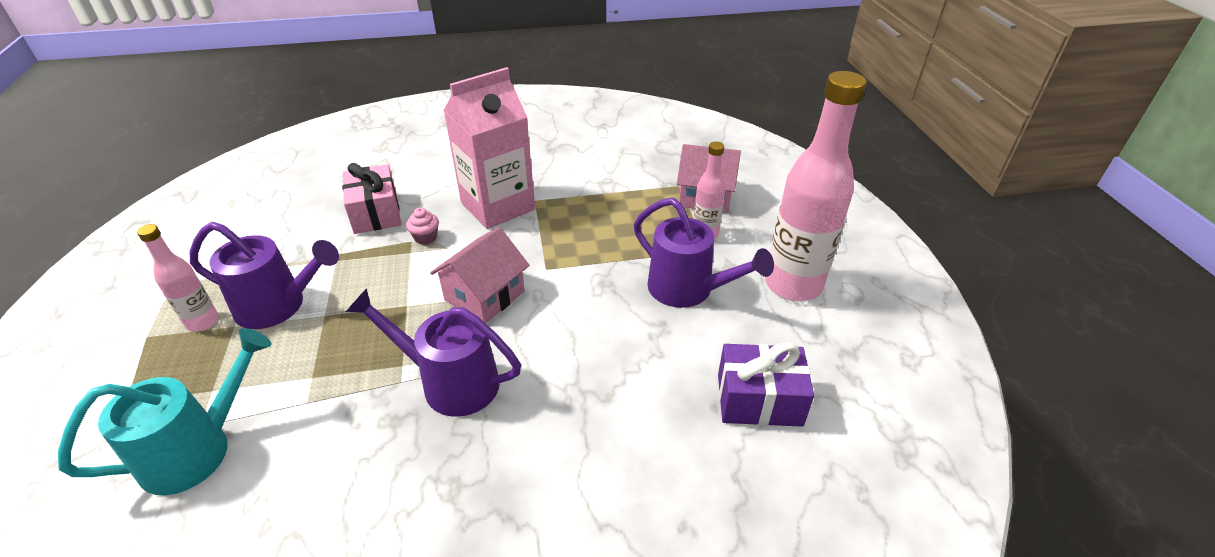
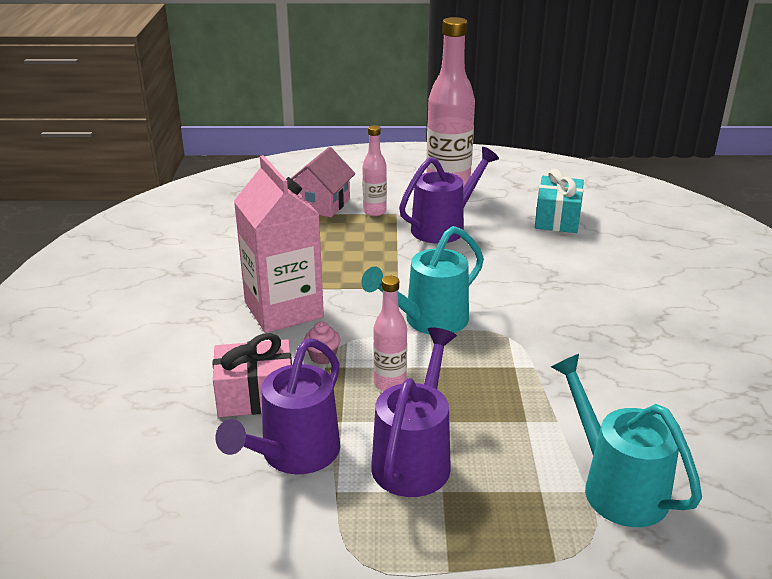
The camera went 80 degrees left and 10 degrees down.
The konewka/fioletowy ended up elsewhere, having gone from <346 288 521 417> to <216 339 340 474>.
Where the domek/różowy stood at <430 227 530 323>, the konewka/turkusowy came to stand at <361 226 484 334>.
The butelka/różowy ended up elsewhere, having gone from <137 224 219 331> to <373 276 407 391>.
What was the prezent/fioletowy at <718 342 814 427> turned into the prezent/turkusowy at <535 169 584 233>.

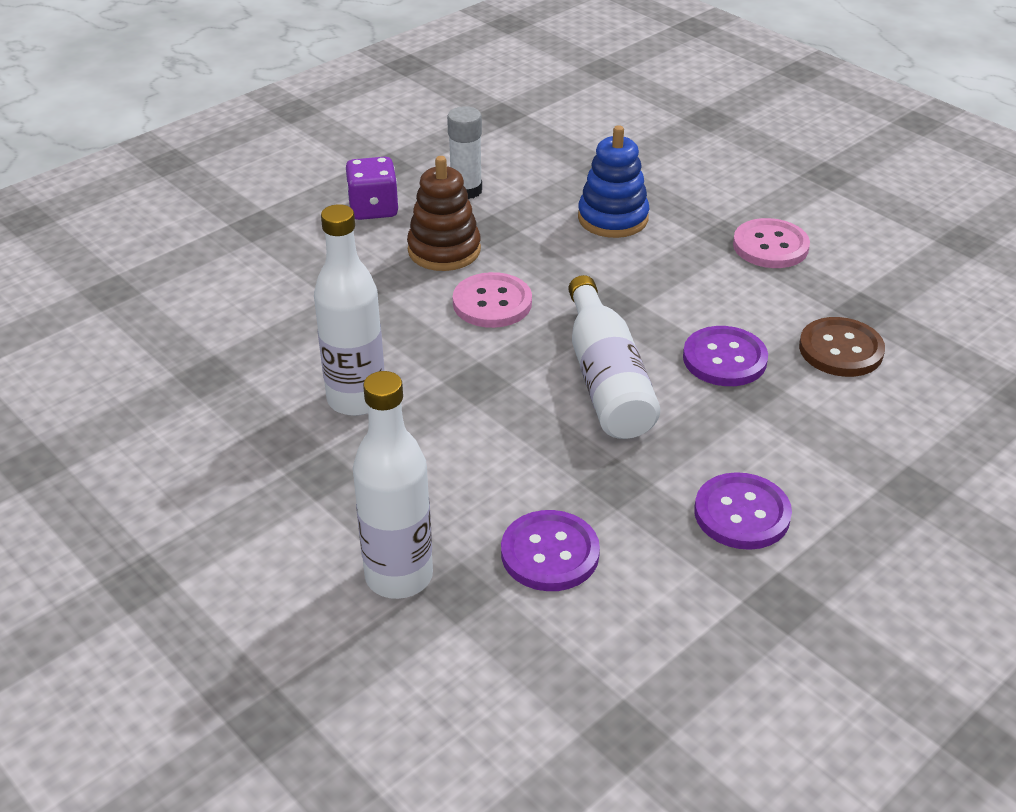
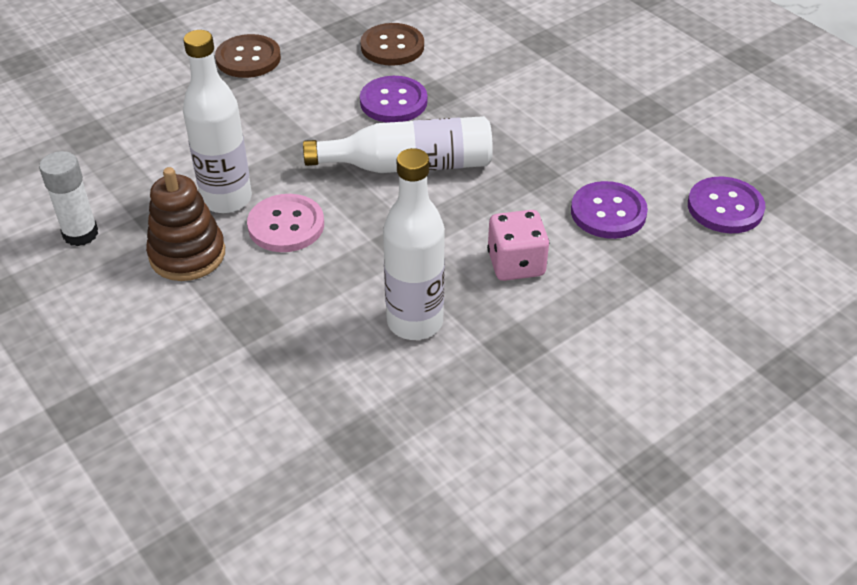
The camera went 85 degrees left and 5 degrees up.
The butelka/biały ended up elsewhere, having gone from <353 371 433 599> to <183 30 252 213>.
What was the guzik/różowy at <733 218 810 268> turned into the guzik/brązowy at <215 34 281 78>.
The second view gained the kostka do gry/różowy at <487 210 549 281>.
The guzik/fioletowy ended up elsewhere, having gone from <694 472 792 550> to <688 176 766 233>.
The second view lost the kostka do gry/fioletowy at <346 157 399 220>.
The second view lost the zabawka nakładanka/niebieski at <578 125 649 238>.

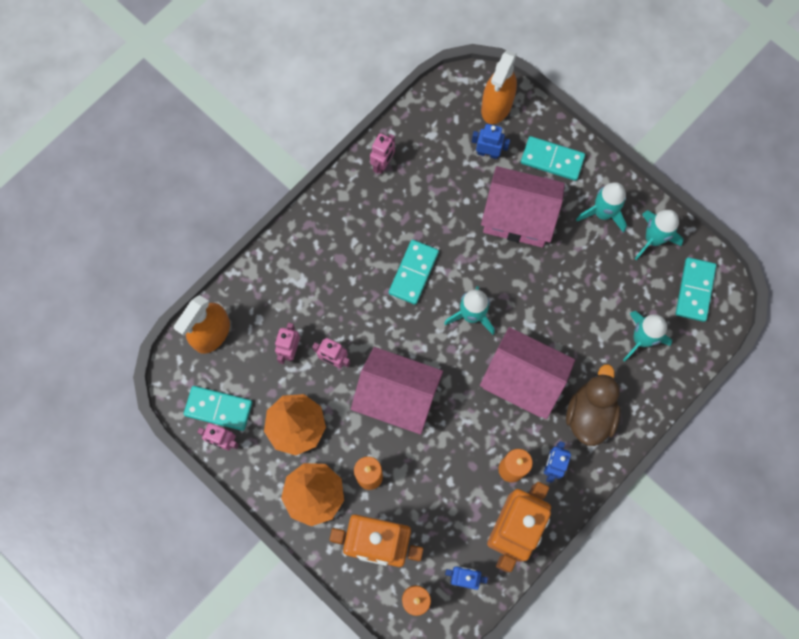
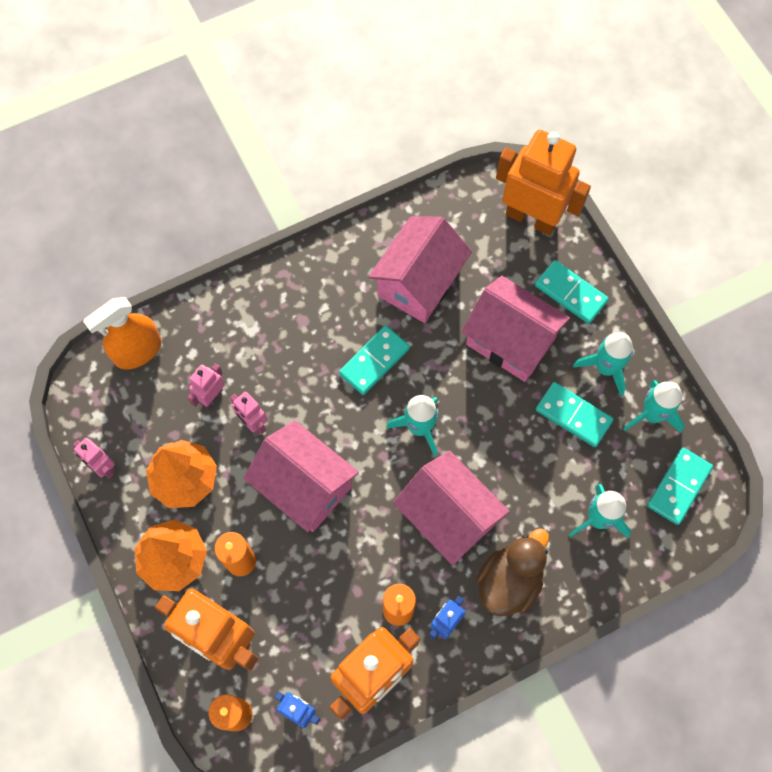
The camera went 20 degrees right and 5 degrees down.
The second view gained the domek/różowy at <368 216 472 323>.
Where the spryskiwacz/pomarańczowy stood at <481 50 517 124>, the robot/pomarańczowy came to stand at <496 130 591 235>.
The kostka domina/turkusowy ended up elsewhere, having gone from <184 386 252 431> to <536 382 613 447>.
The second view lost the robot/różowy at <370 133 395 174>.
The second view lost the robot/niebieski at <472 124 510 159>.

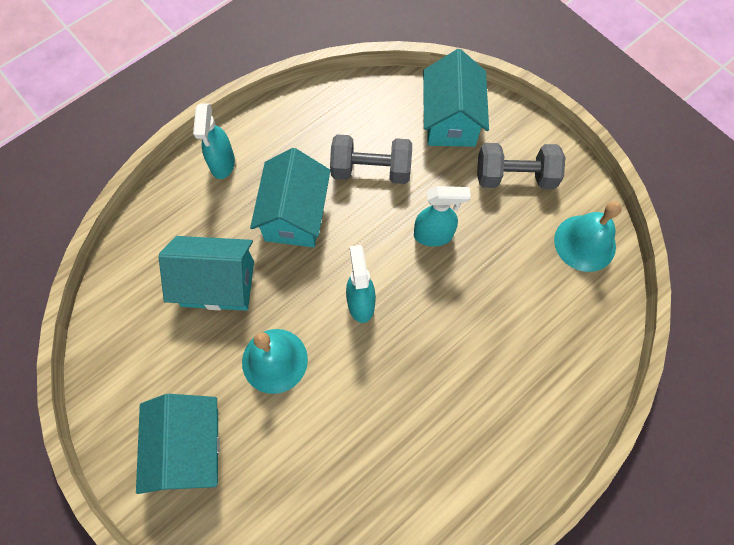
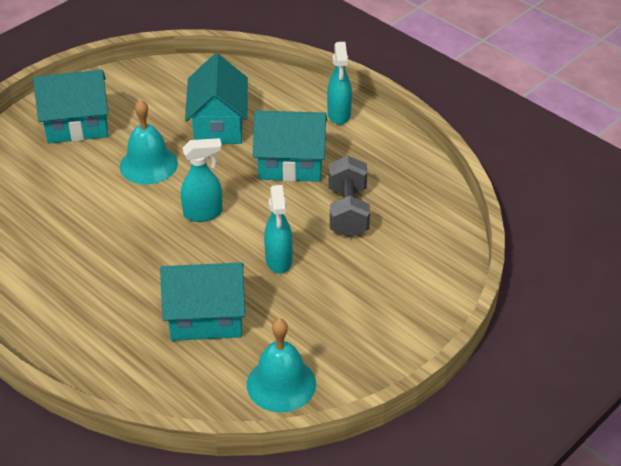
The camera went 85 degrees right and 25 degrees down.
The domek/turkusowy ended up elsewhere, having gone from <423 49 489 147> to <160 263 245 341>.
The spryskiwacz/turkusowy at <193 103 235 179> ended up facing another way, 90 degrees counterclockwise from before.
The second view lost the hantel/szary at <477 143 565 189>.

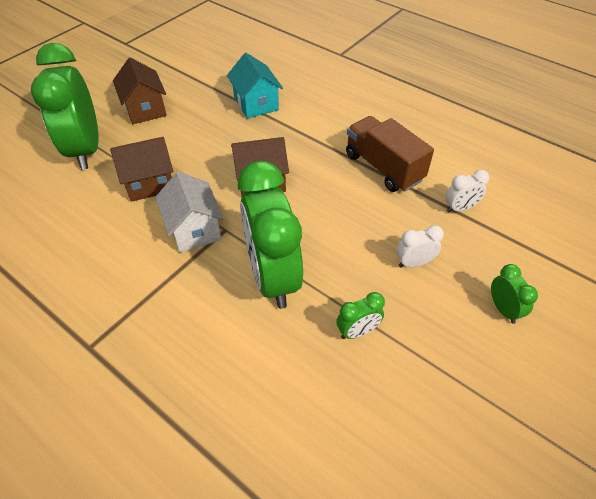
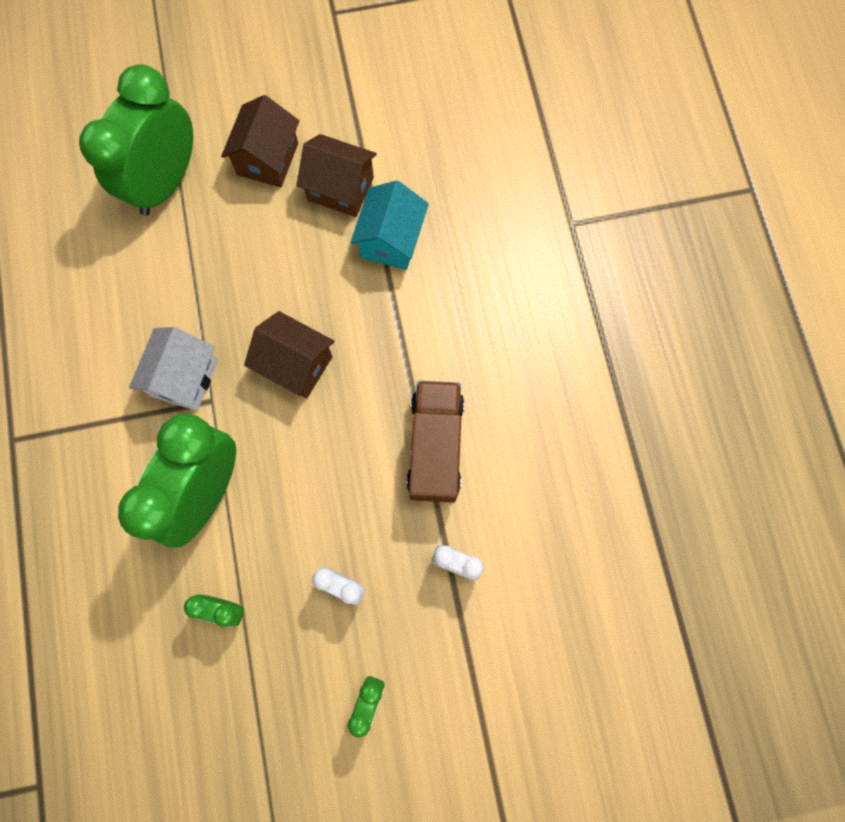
The camera went 40 degrees right and 25 degrees up.
The domek/brązowy ended up elsewhere, having gone from <110 137 173 202> to <296 134 377 217>.

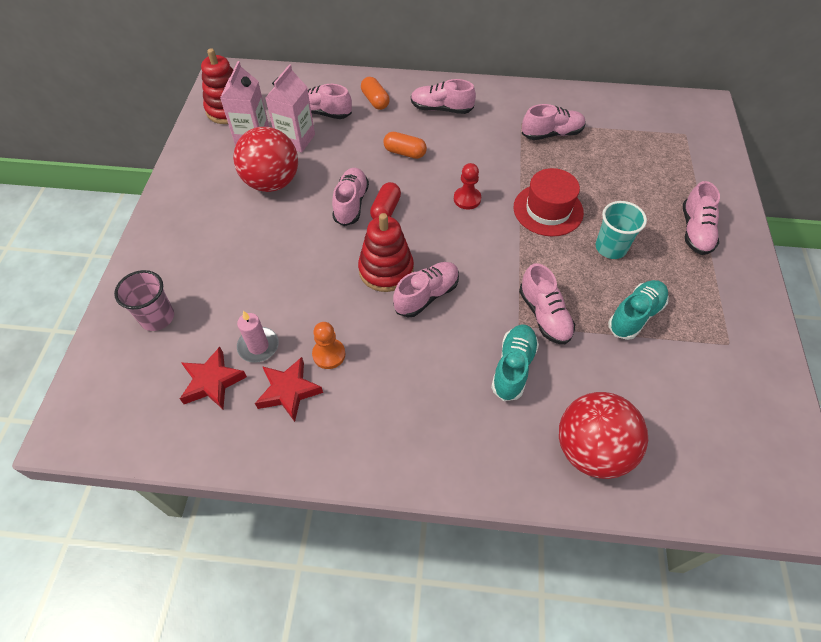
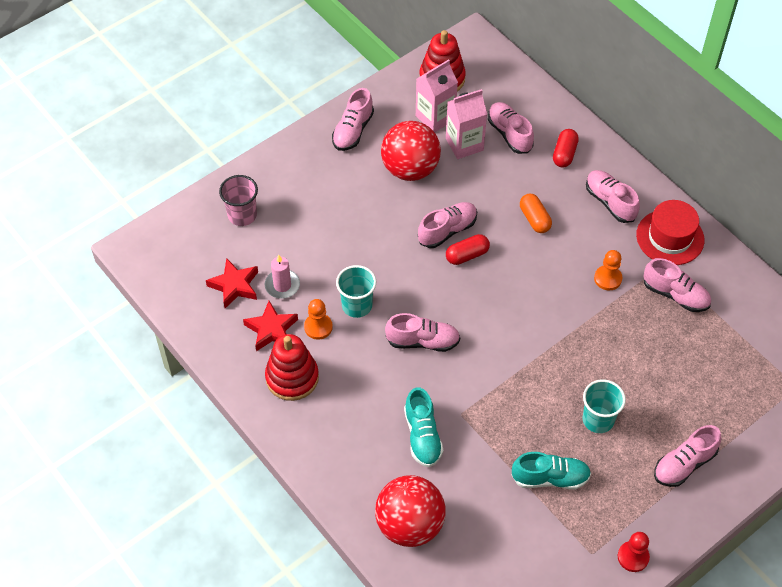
The camera went 45 degrees right and 0 degrees up.
The zabawka nakładanka/czerwony ended up elsewhere, having gone from <358 213 414 292> to <265 334 319 401>.
The but/różowy ended up elsewhere, having gone from <519 263 575 344> to <332 88 374 151>.
The second view gained the szklanka/turkusowy at <336 265 376 318>.
The but/turkusowy at <491 324 539 401> ended up facing another way, 105 degrees clockwise from before.
What was the kapsułka/pomarańczowy at <361 77 390 110> turned into the kapsułka/czerwony at <553 129 579 167>.
The second view gained the pionek/pomarańczowy at <594 250 622 290>.
The pionek/czerwony ended up elsewhere, having gone from <454 163 481 210> to <618 532 650 572>.
The kapelusz/czerwony ended up elsewhere, having gone from <514 168 584 236> to <636 200 704 265>.

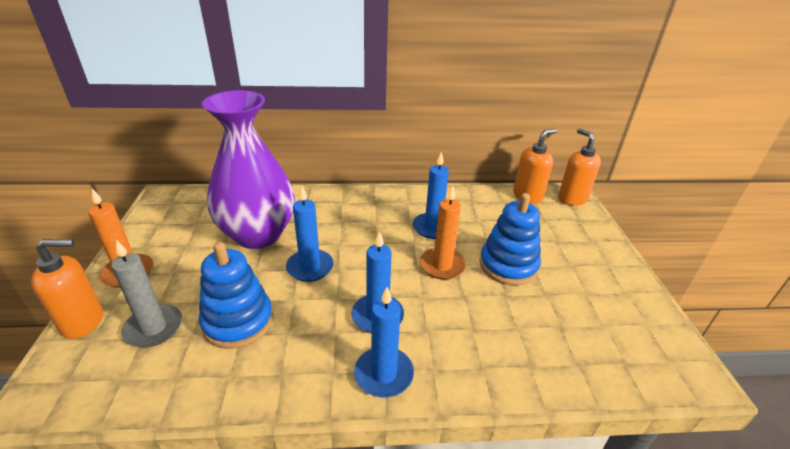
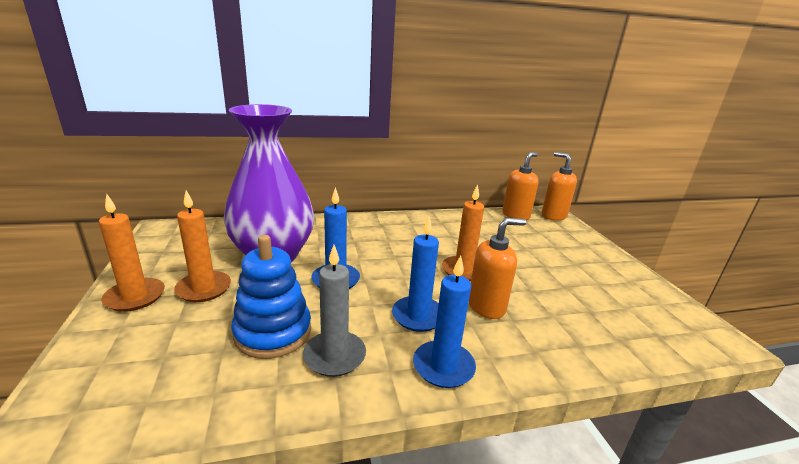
The camera went 10 degrees left and 10 degrees down.
The second view gained the świeca/pomarańczowy at <174 190 231 302>.
The świeca/szary ended up elsewhere, having gone from <111 240 182 347> to <303 245 366 377>.
The dozownik mydła/pomarańczowy ended up elsewhere, having gone from <31 239 103 339> to <469 218 526 319>.
The second view lost the świeca/niebieski at <413 152 449 239>.
The second view lost the zabawka nakładanka/niebieski at <479 193 541 285>.

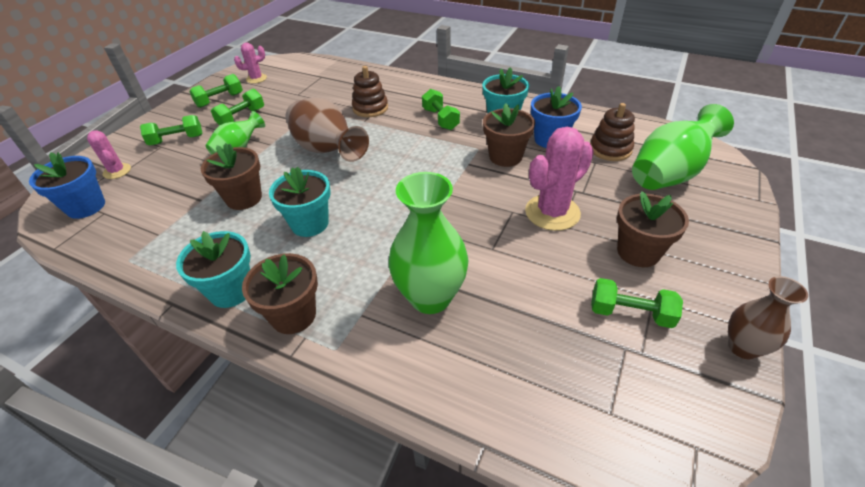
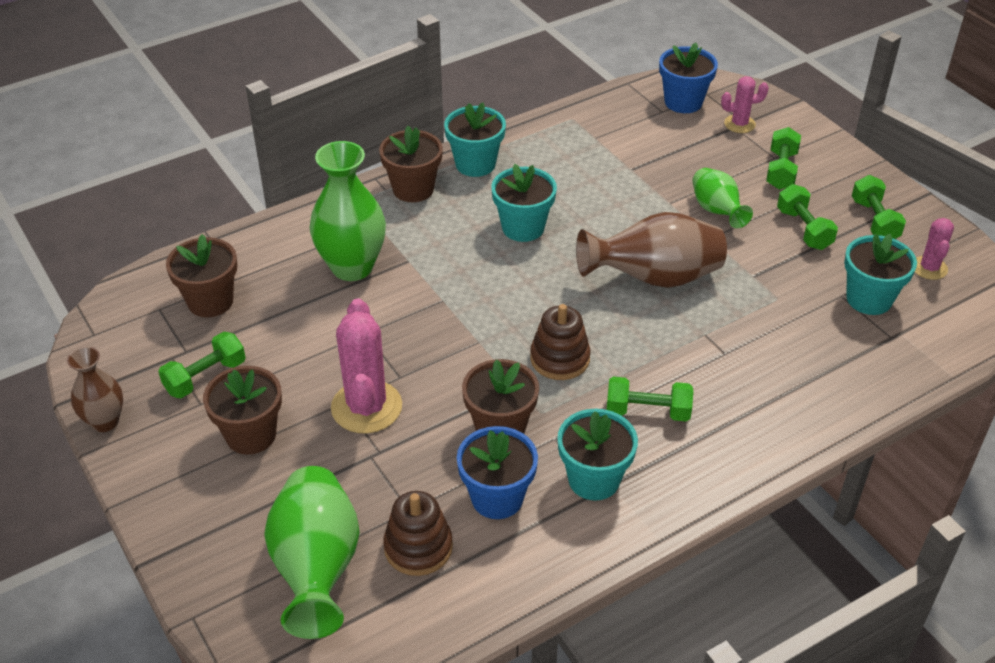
The camera went 120 degrees right and 0 degrees up.
The doniczka/brązowy ended up elsewhere, having gone from <201 143 262 210> to <166 234 237 317>.
The zabawka nakładanka/brązowy ended up elsewhere, having gone from <352 66 388 117> to <530 304 591 380>.
The second view gained the doniczka/turkusowy at <844 234 917 315>.

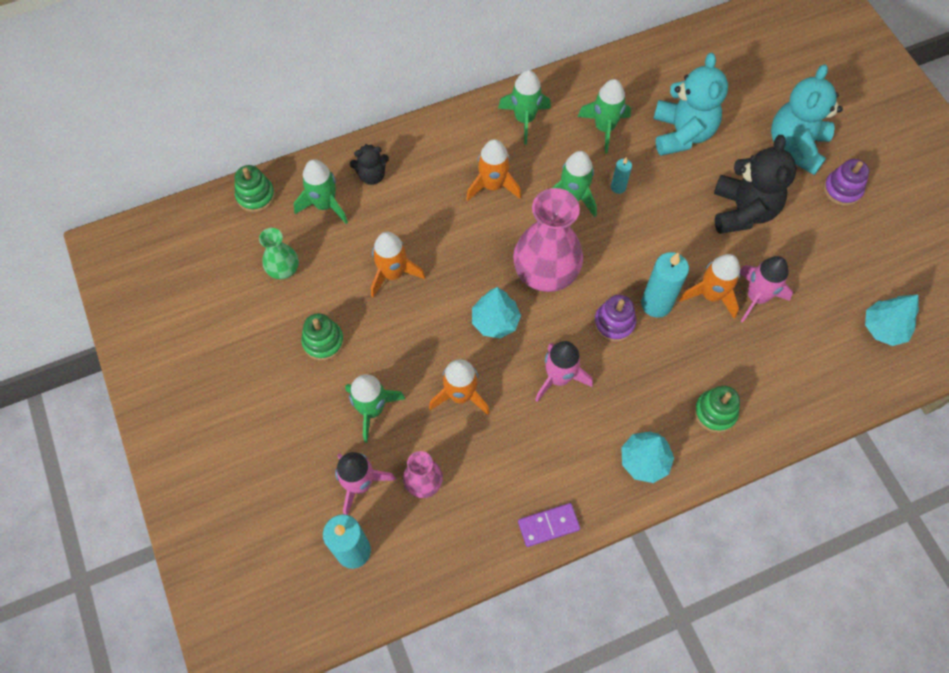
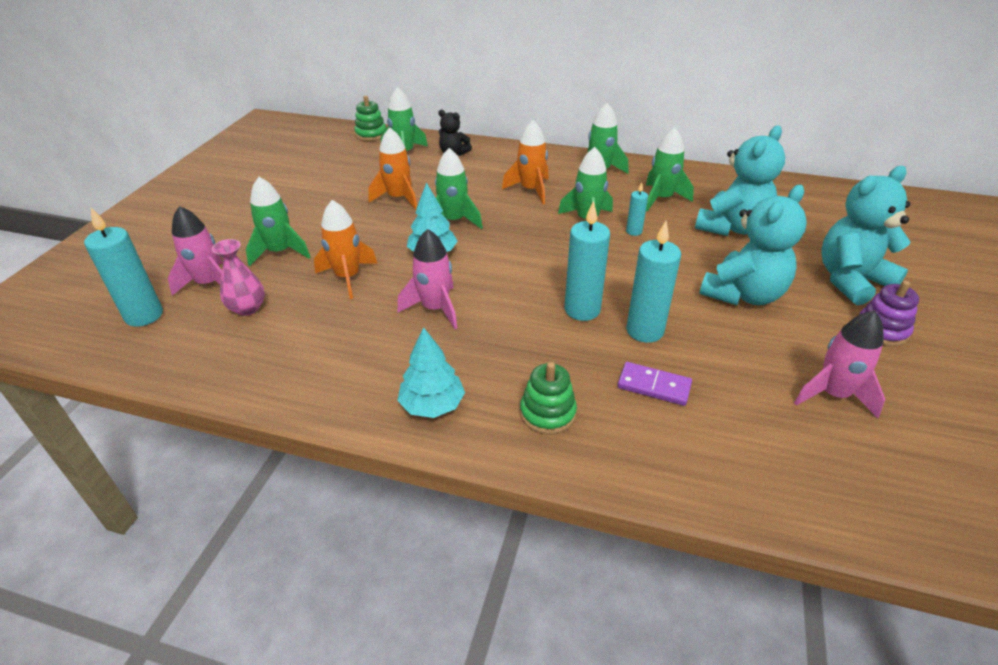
The camera went 40 degrees right and 25 degrees down.
The second view gained the rakieta/zielony at <435 148 483 229>.
The kostka domina/fioletowy ended up elsewhere, having gone from <518 503 580 547> to <618 362 692 406>.
Where the rakieta/pomarańczowy stood at <679 254 740 319>, the świeca/turkusowy came to stand at <626 221 681 343>.
What was the miś/czarny at <714 135 797 234> turned into the miś/turkusowy at <699 185 807 305>.
The rakieta/różowy ended up elsewhere, having gone from <740 256 793 323> to <794 310 885 418>.
The second view lost the wazon/zielony at <259 228 299 279>.
The second view lost the zabawka nakładanka/zielony at <301 313 344 361>.
The second view lost the wazon/różowy at <513 188 583 292>.
The second view lost the zabawka nakładanka/fioletowy at <594 295 636 342>.
The second view lost the drzewko/turkusowy at <865 294 919 346>.

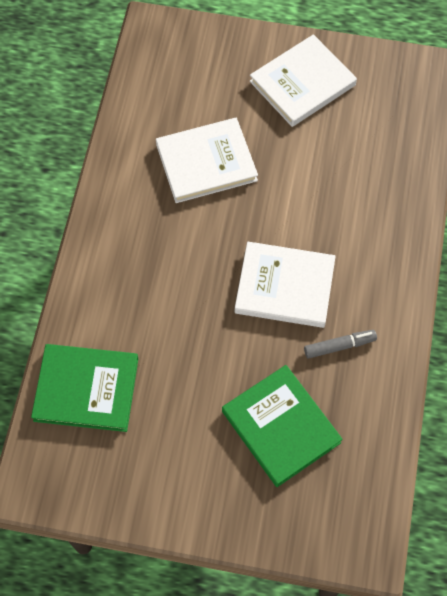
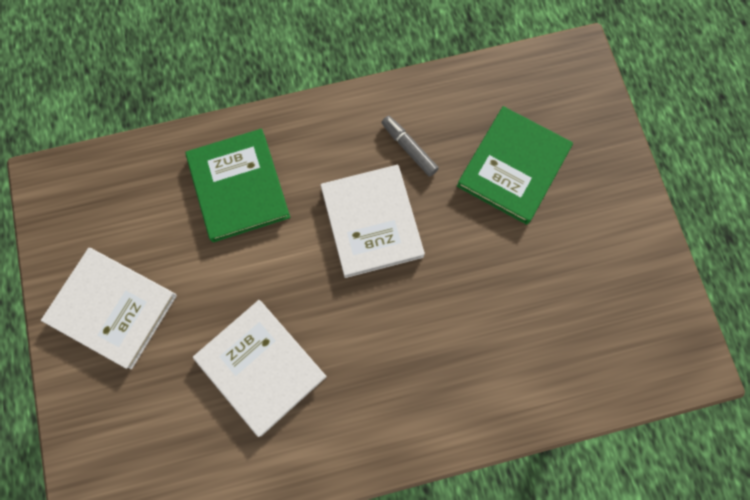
The camera went 115 degrees left and 10 degrees up.
The książka/zielony ended up elsewhere, having gone from <31 344 138 432> to <185 129 290 242>.

